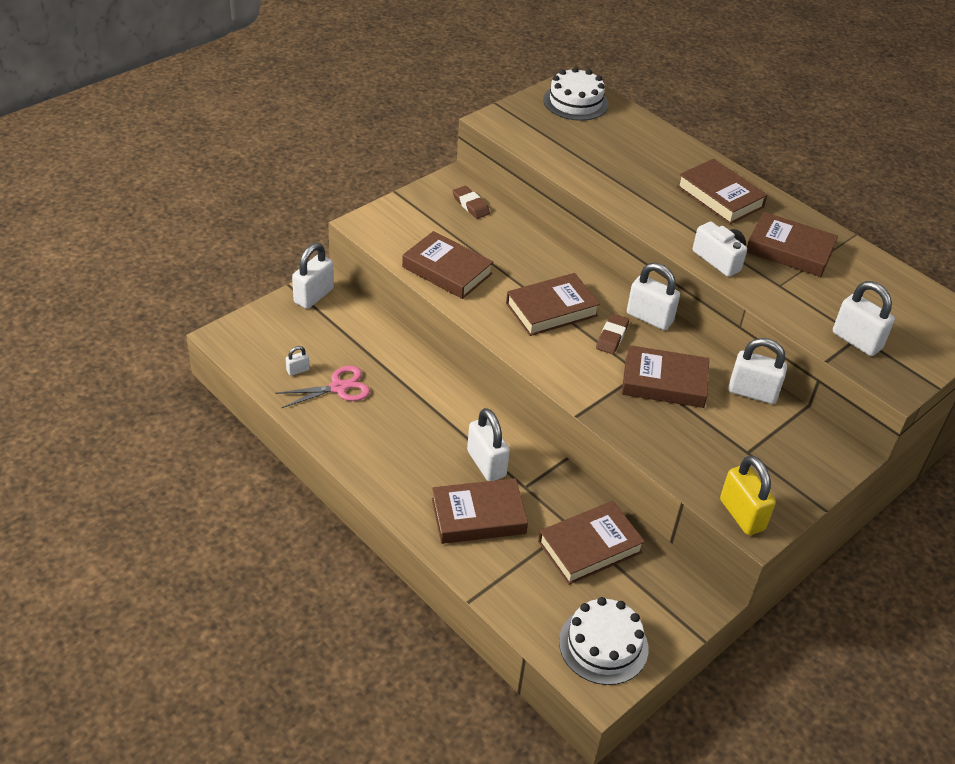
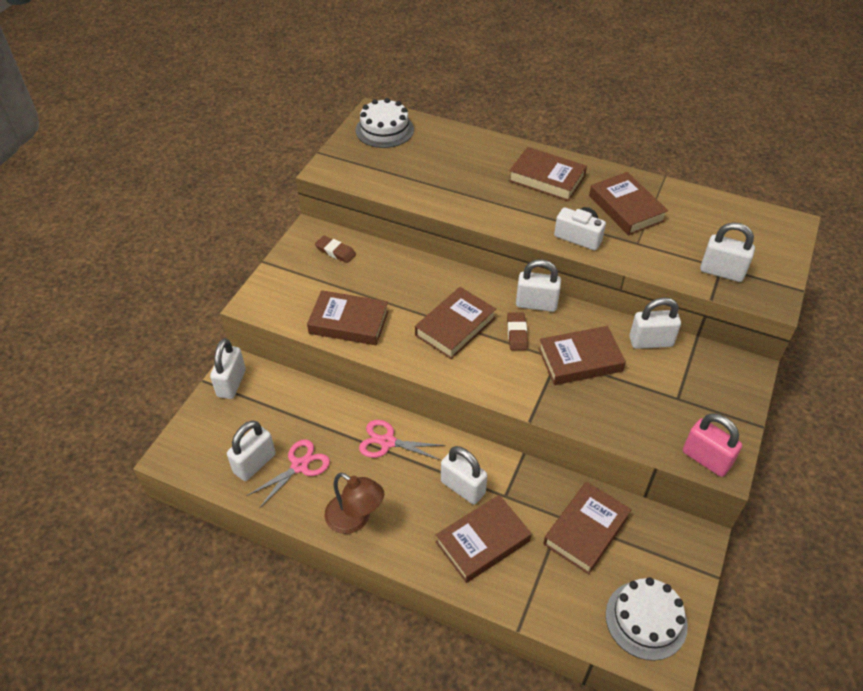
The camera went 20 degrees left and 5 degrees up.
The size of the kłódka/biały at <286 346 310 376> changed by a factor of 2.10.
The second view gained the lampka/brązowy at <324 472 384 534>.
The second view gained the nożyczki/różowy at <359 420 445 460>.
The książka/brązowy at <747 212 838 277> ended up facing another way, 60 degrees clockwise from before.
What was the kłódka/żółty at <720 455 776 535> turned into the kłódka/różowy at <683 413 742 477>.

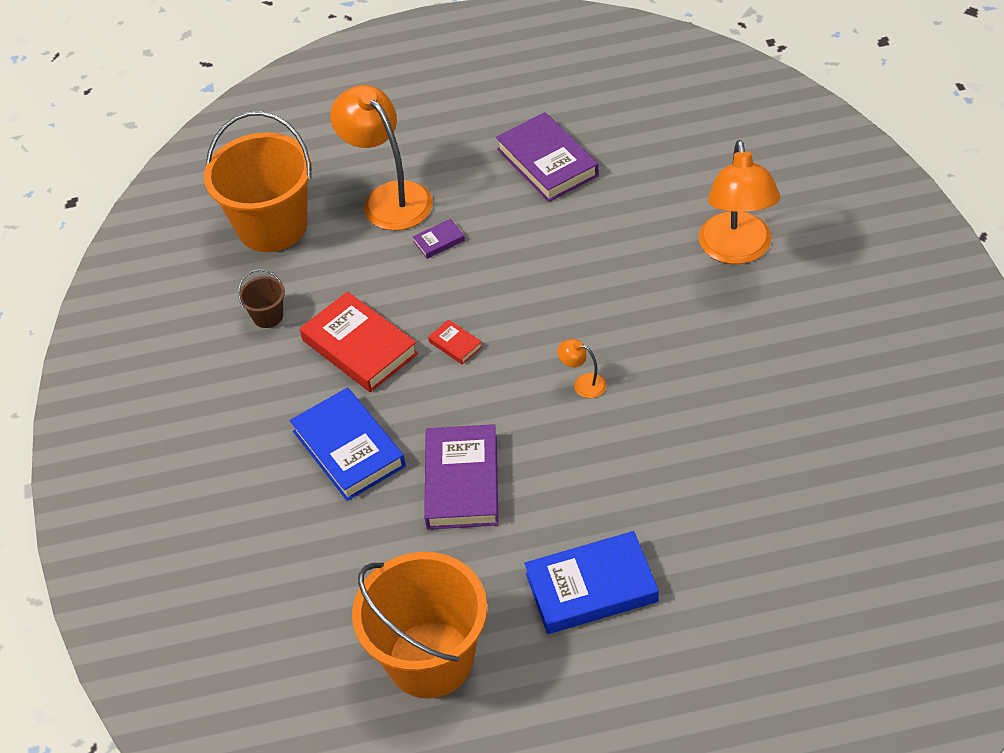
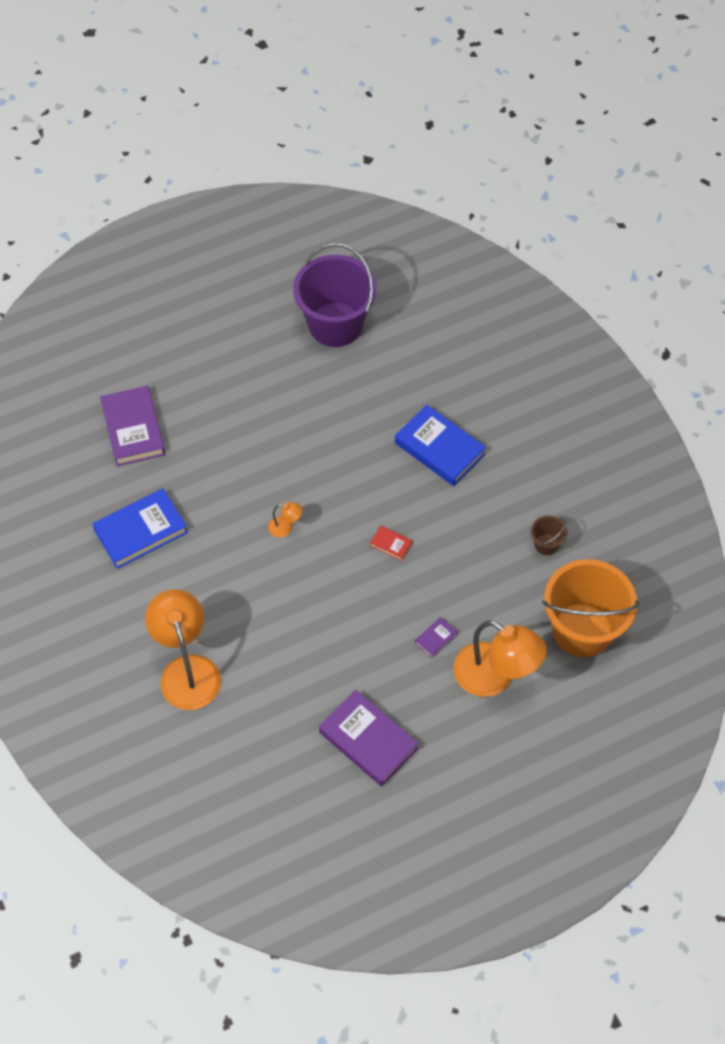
The camera went 160 degrees right and 10 degrees up.
The książka/niebieski ended up elsewhere, having gone from <525 531 659 634> to <93 489 188 569>.
The książka/fioletowy ended up elsewhere, having gone from <424 424 498 529> to <100 386 165 466>.
What was the wiadro/pomarańczowy at <352 552 487 698> turned into the wiadro/fioletowy at <293 243 376 347>.
The second view lost the książka/czerwony at <300 292 418 392>.

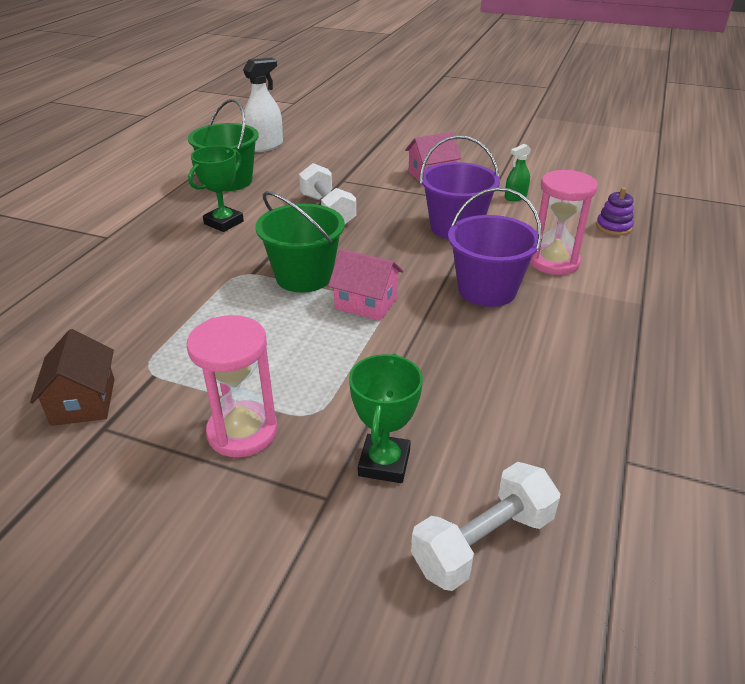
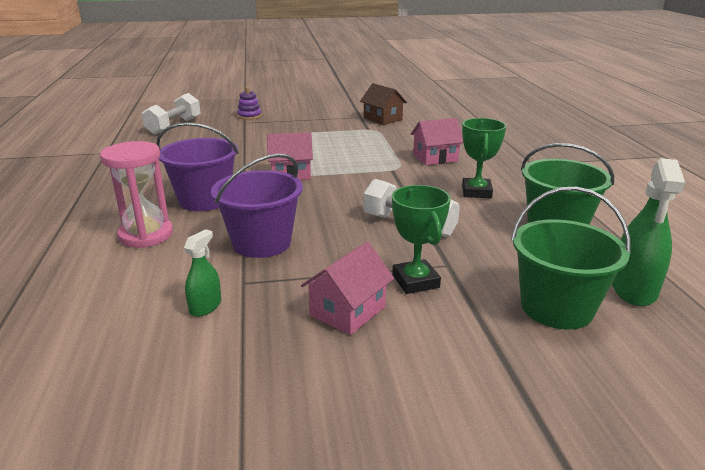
The camera went 150 degrees right and 10 degrees down.
The zabawka nakładanka/fioletowy ended up elsewhere, having gone from <596 187 634 236> to <237 87 262 120>.
The puchar/zielony ended up elsewhere, having gone from <349 354 423 483> to <392 185 451 294>.
The second view gained the domek/różowy at <411 118 463 165>.
The wiadro/zielony ended up elsewhere, having gone from <255 191 345 293> to <511 187 631 330>.
What was the spryskiwacz/biały at <243 58 283 152> turned into the spryskiwacz/zielony at <612 158 685 306>.
The second view lost the klepsydra/różowy at <187 315 278 457>.

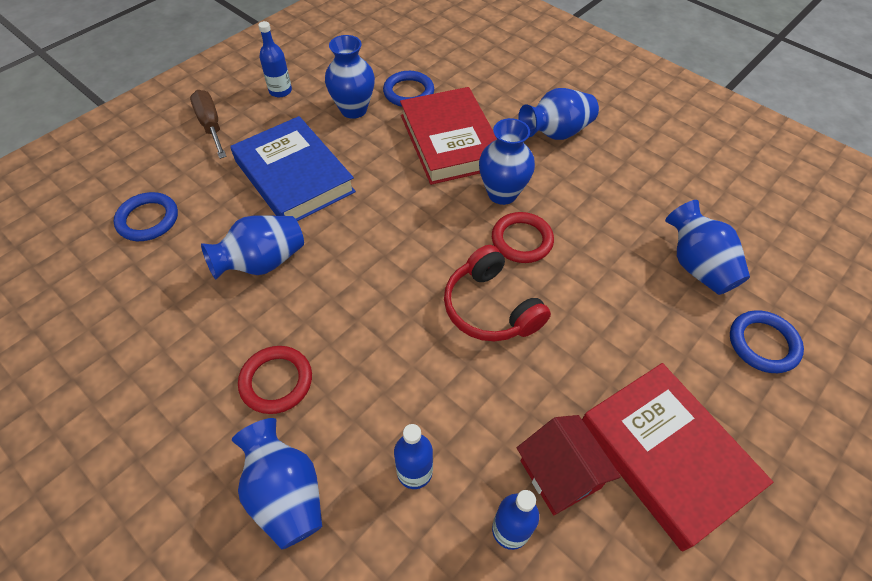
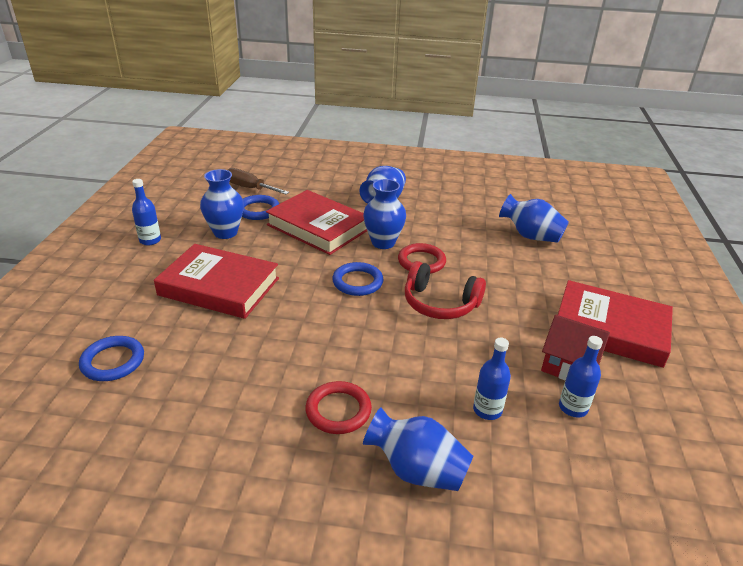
The camera went 35 degrees left and 20 degrees down.
What was the książka/niebieski at <230 116 356 221> turned into the książka/czerwony at <154 244 279 319>.
The śrubokręt/brązowy ended up elsewhere, having gone from <190 90 227 159> to <228 168 289 194>.
The pierścień/niebieski ended up elsewhere, having gone from <730 310 804 373> to <332 262 383 296>.
The second view lost the wazon/niebieski at <201 215 304 279>.

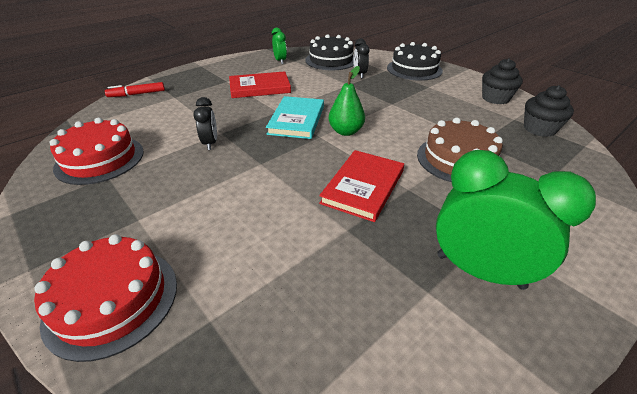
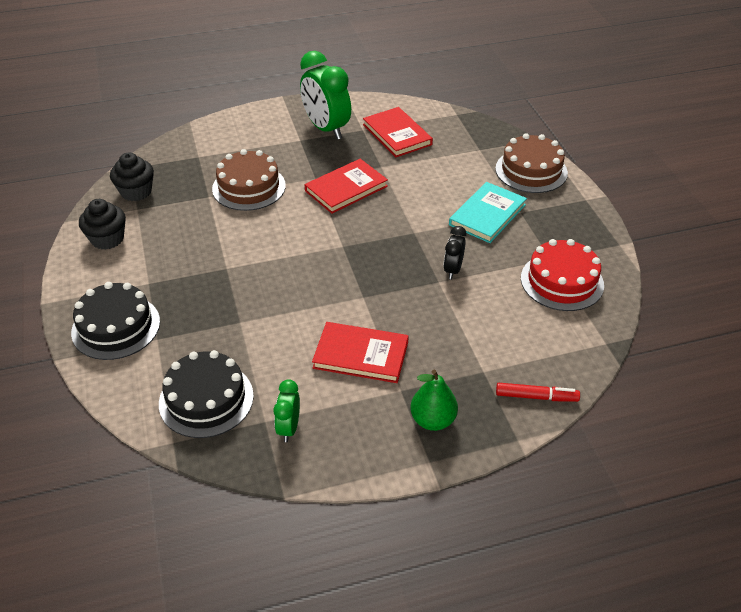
The camera went 155 degrees left and 5 degrees up.
The second view gained the książka/czerwony at <363 107 433 157>.
The gruszka/zielony ended up elsewhere, having gone from <329 66 365 136> to <410 369 458 431>.
The książka/turkusowy ended up elsewhere, having gone from <266 96 324 139> to <449 182 527 243>.
What was the tort/czerwony at <34 234 177 362> turned into the tort/brązowy at <495 133 568 193>.
The second view lost the budzik/czarny at <353 39 369 78>.

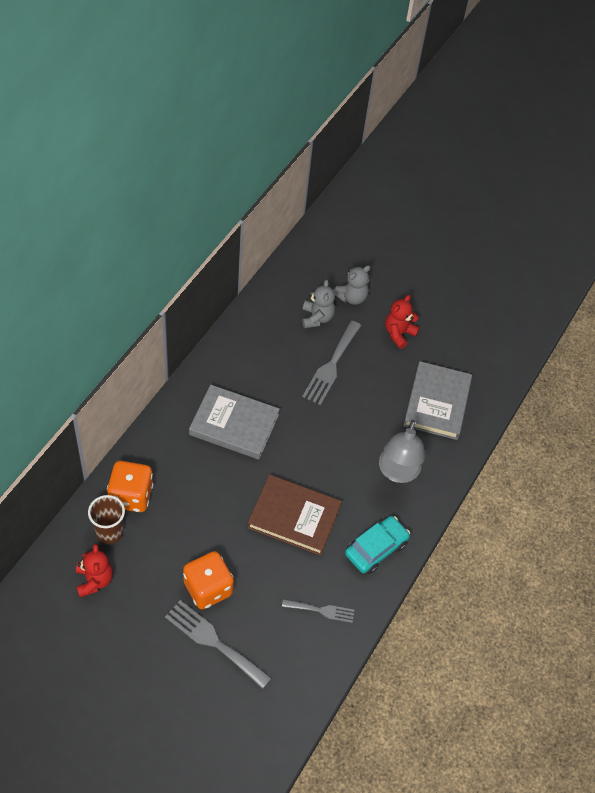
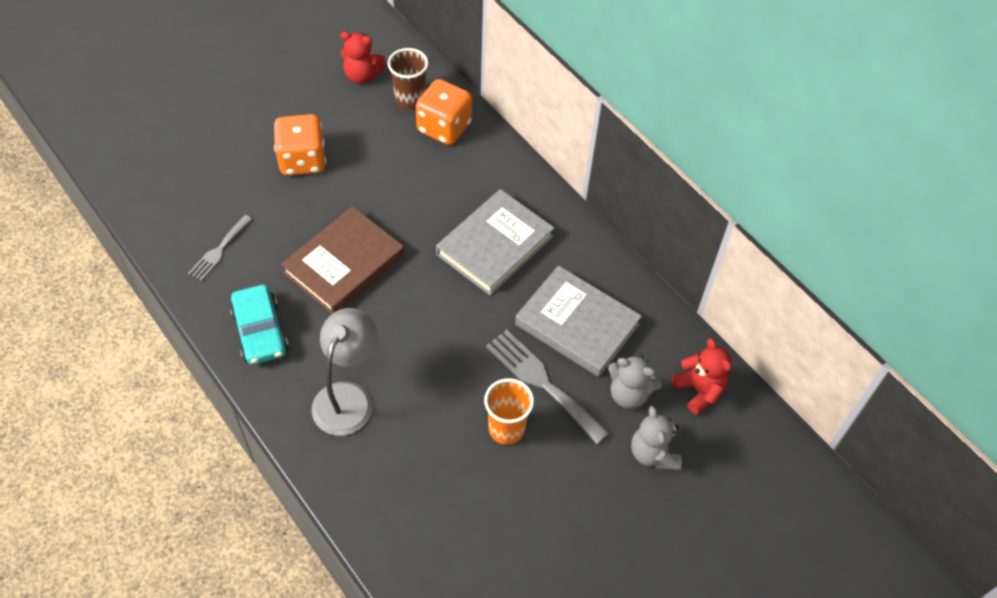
The camera went 115 degrees right and 0 degrees up.
The lampka/szary at <379 420 425 483> ended up facing another way, 75 degrees clockwise from before.
The second view gained the szklanka/pomarańczowy at <484 378 534 445>.
The książka/szary ended up elsewhere, having gone from <403 361 472 440> to <515 266 642 377>.
The miś/czerwony ended up elsewhere, having gone from <385 295 420 349> to <672 338 731 415>.
The second view lost the widelec/szary at <165 600 271 689>.

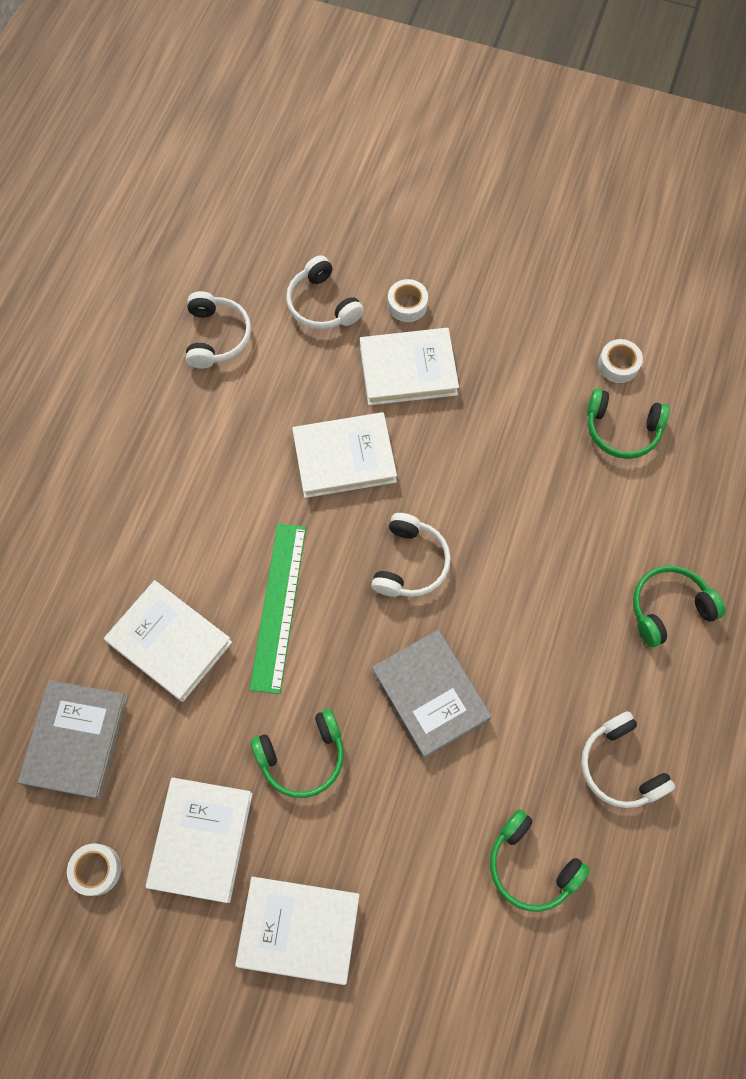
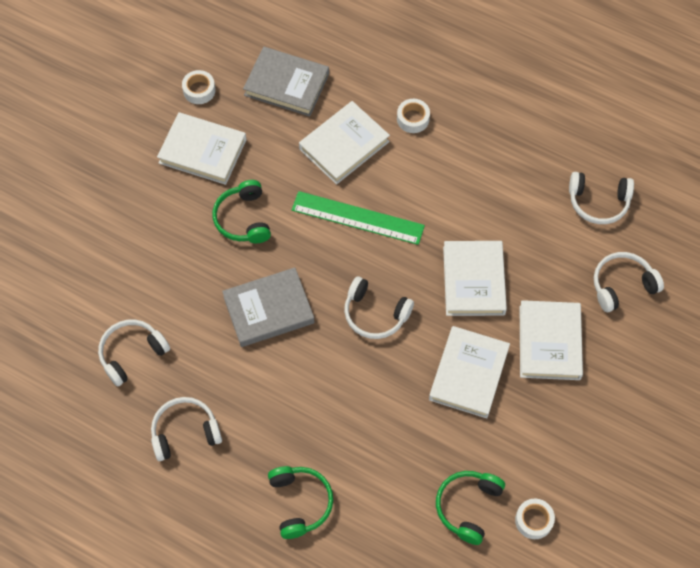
The camera went 100 degrees right and 5 degrees down.
What was the słuchawki/zielony at <490 809 590 912> turned into the słuchawki/biały at <98 319 170 387>.
The taśma klejąca/biały ended up elsewhere, having gone from <388 279 428 322> to <397 99 430 133>.
The książka/biały ended up elsewhere, having gone from <235 877 360 985> to <429 326 510 418>.

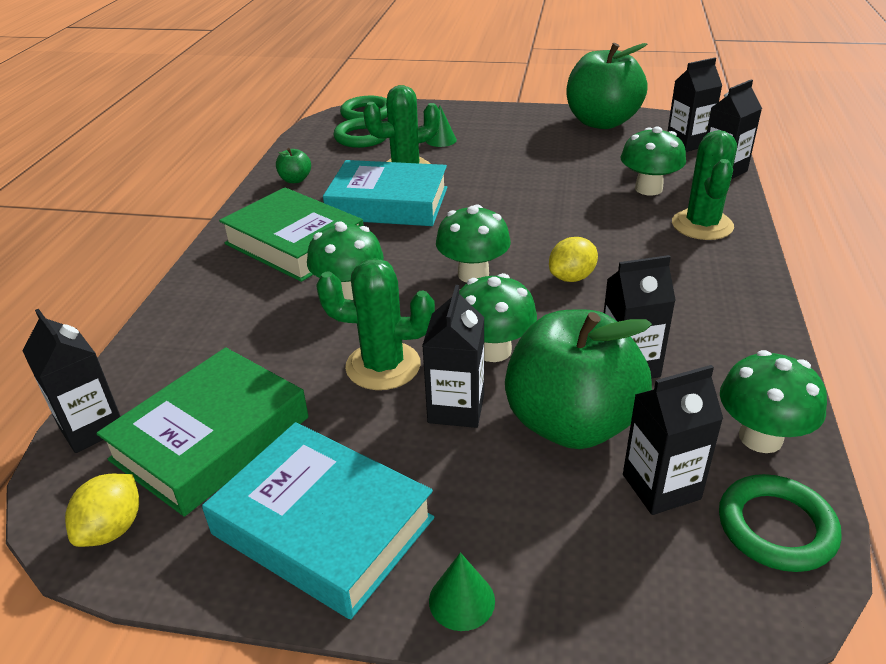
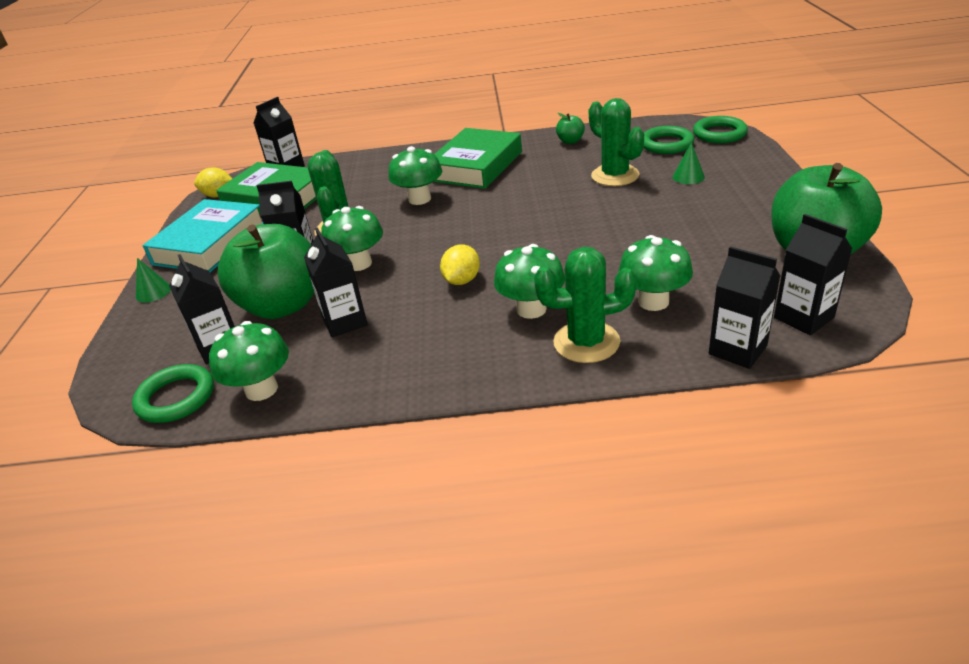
The camera went 80 degrees right and 0 degrees up.
The cytryna/żółty at <549 237 598 282> ended up facing another way, 75 degrees clockwise from before.
The grzyb/zielony ended up elsewhere, having gone from <436 204 511 282> to <494 244 565 319>.
The second view lost the książka/turkusowy at <323 160 447 226>.

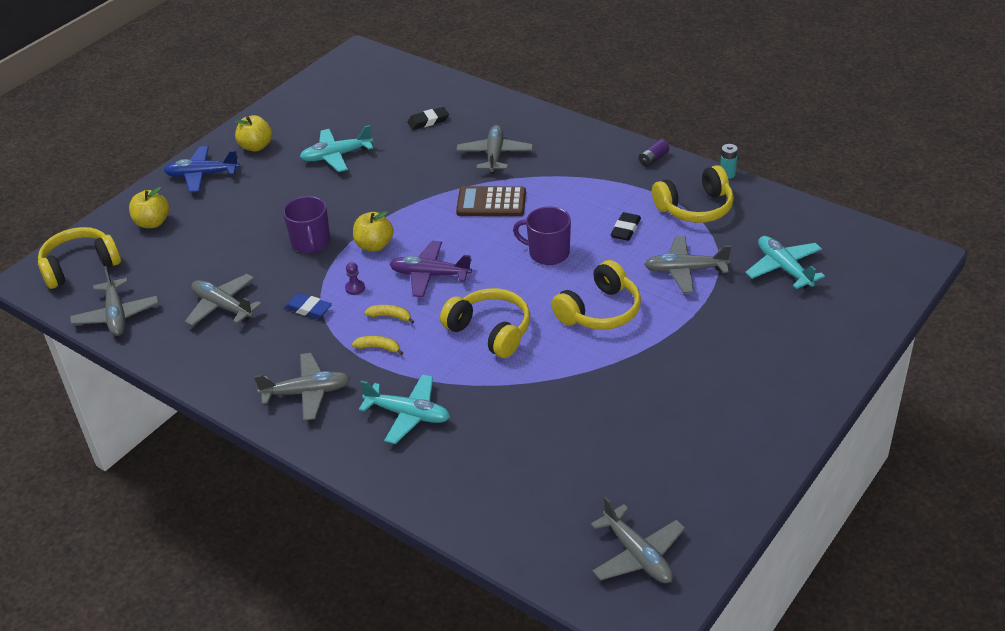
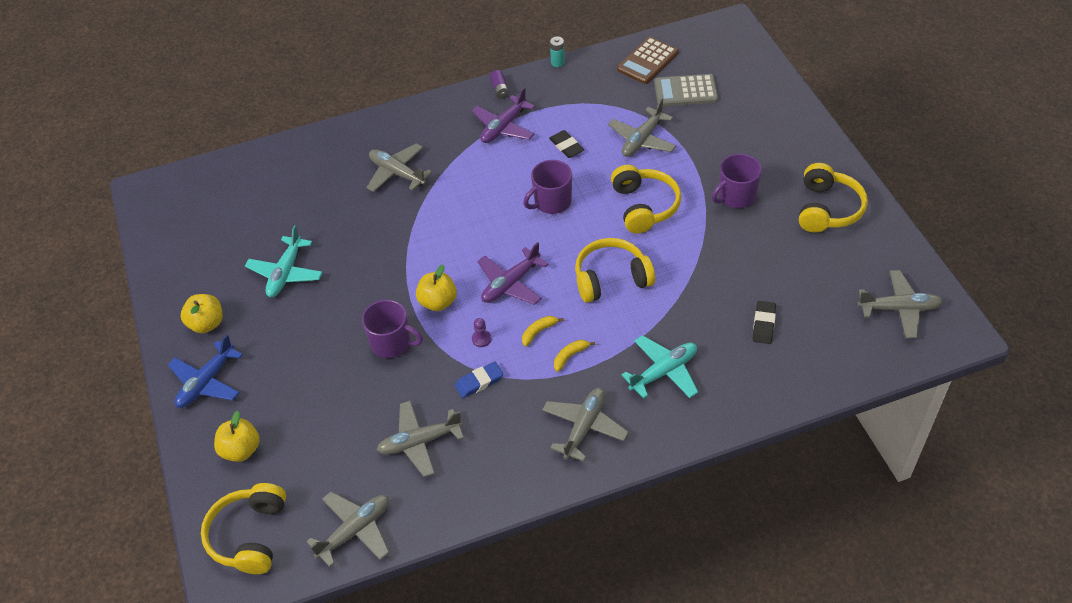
The camera went 55 degrees left and 10 degrees up.
The samolot/szary at <70 266 159 336> ended up facing another way, 60 degrees counterclockwise from before.
The second view gained the samolot/fioletowy at <471 87 535 143>.
The kalkulator/brązowy ended up elsewhere, having gone from <456 186 526 216> to <617 37 679 84>.
Where the samolot/turkusowy stood at <745 236 825 289>, the kalkulator/szary came to stand at <654 74 718 106>.
The second view gained the kubek/fioletowy at <712 154 762 208>.
The gumka do mazania/czarny ended up elsewhere, having gone from <407 107 449 130> to <753 301 776 344>.
The słuchawki/żółty ended up elsewhere, having gone from <652 165 734 223> to <799 163 868 233>.

